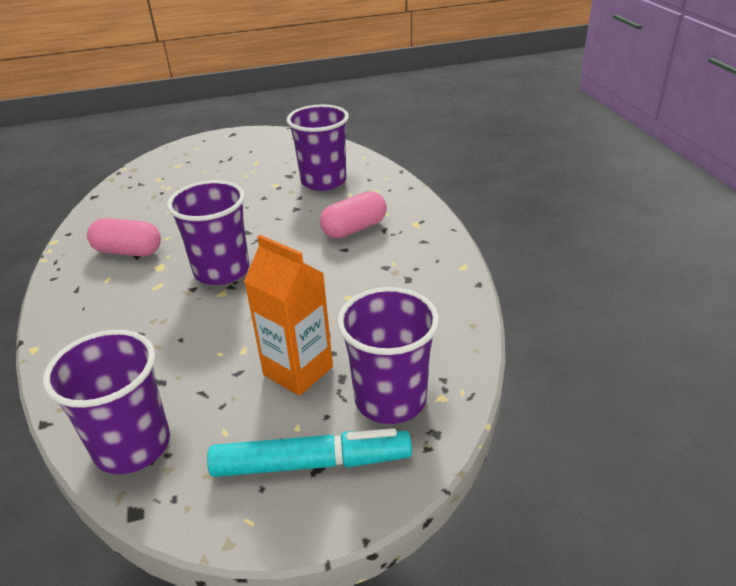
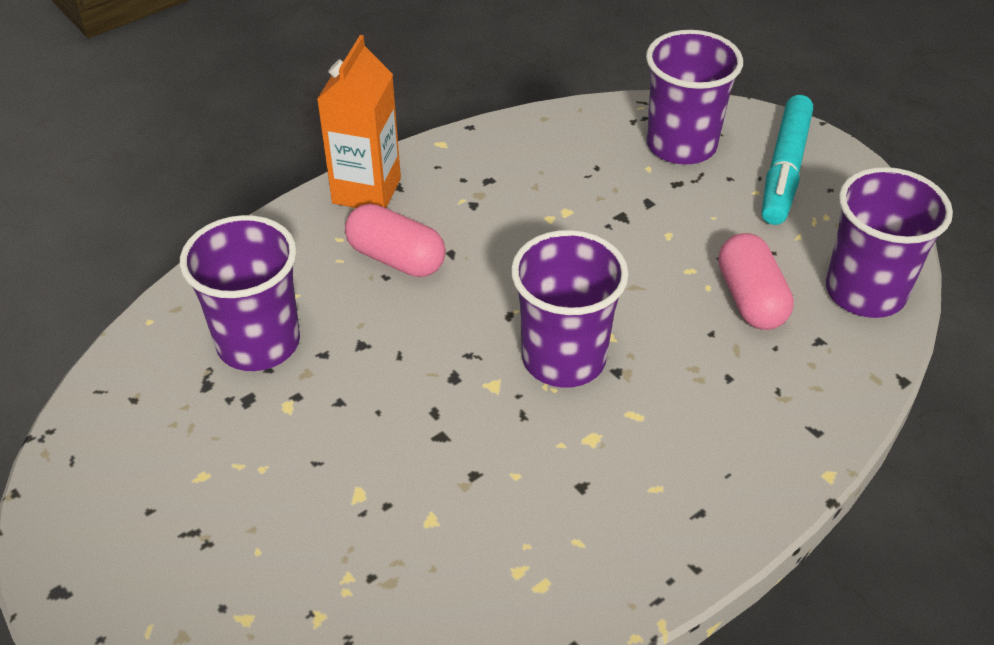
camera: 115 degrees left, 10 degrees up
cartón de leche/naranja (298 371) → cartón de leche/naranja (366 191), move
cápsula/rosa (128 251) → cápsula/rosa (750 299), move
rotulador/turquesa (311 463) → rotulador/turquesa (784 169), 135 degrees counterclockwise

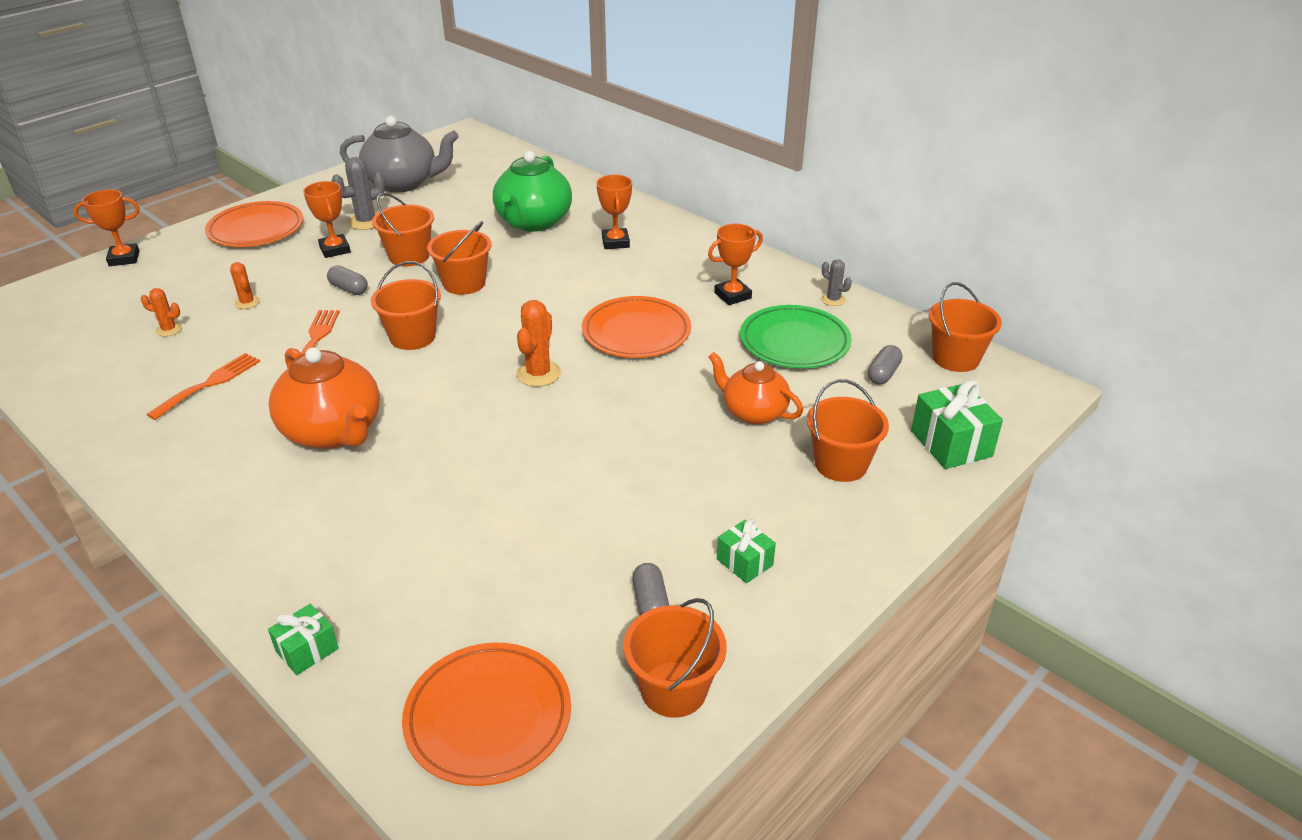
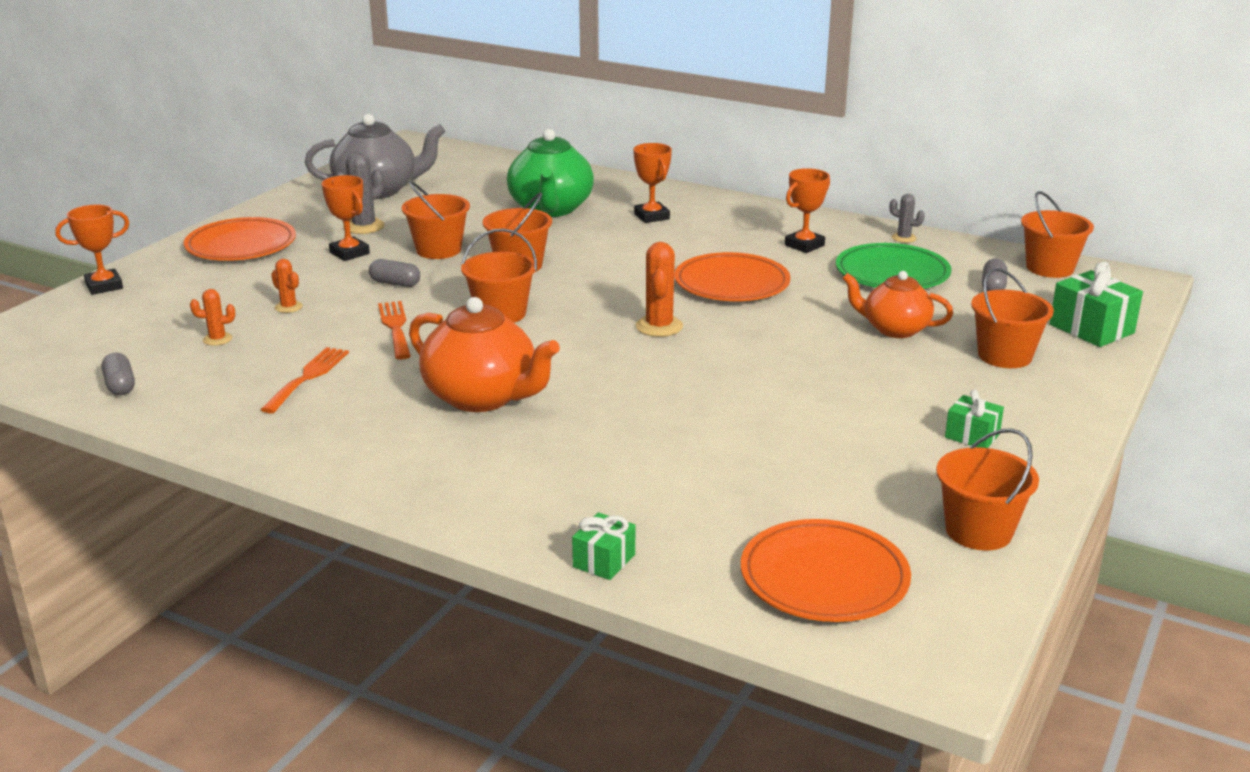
camera: 15 degrees left, 10 degrees down
cápsula/gris (650 603) → cápsula/gris (120 385), move

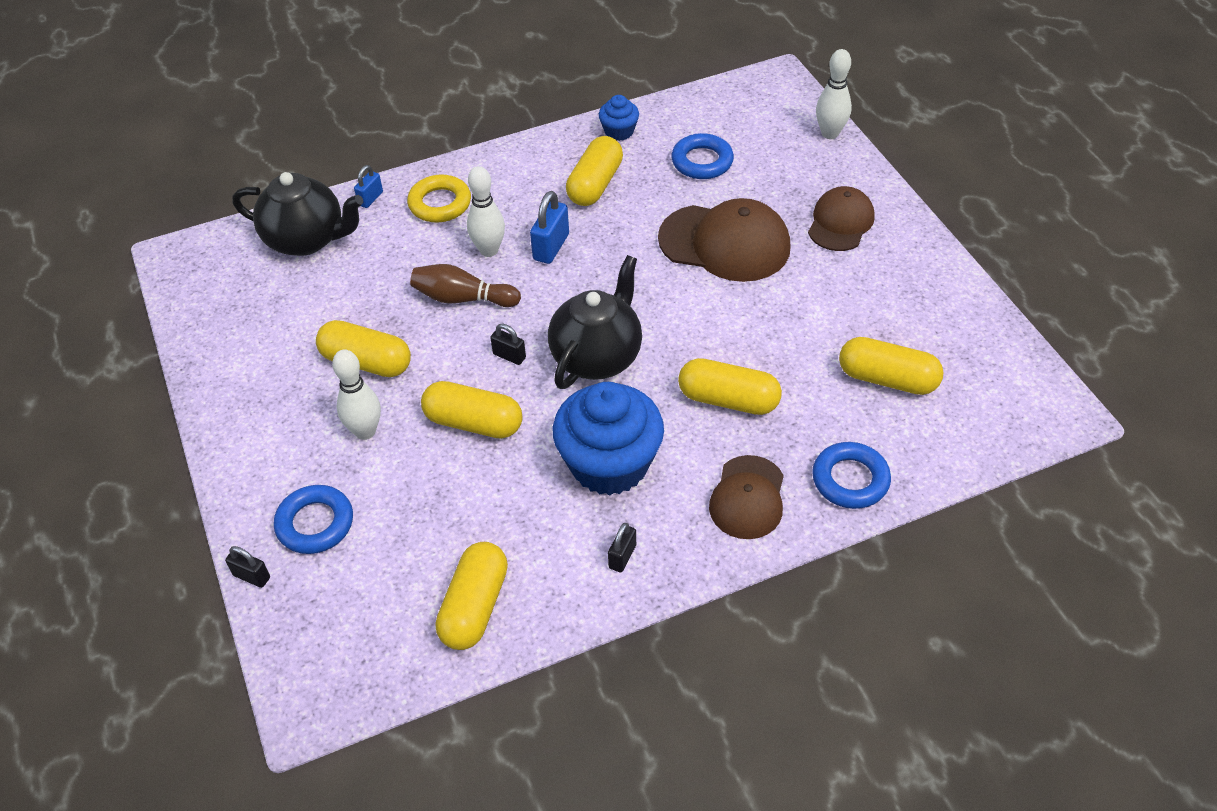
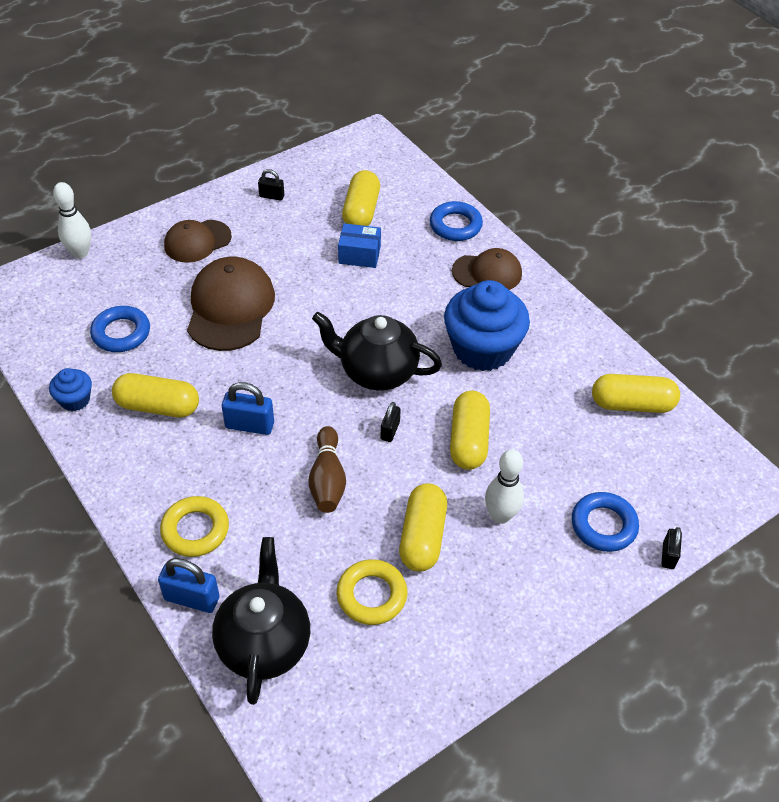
camera: 105 degrees left, 0 degrees up
candado/azul (370 198) → candado/azul (192 598), x1.62
gorra/marrón (840 222) → gorra/marrón (197 241), 45 degrees counterclockwise
candado/negro (622 556) → candado/negro (272 196), move
- → anillo/amarillo (372 595)
- → caja/azul (359 255)
bolo/blanco (489 250) → -
cápsula/amarillo (728 400) → -

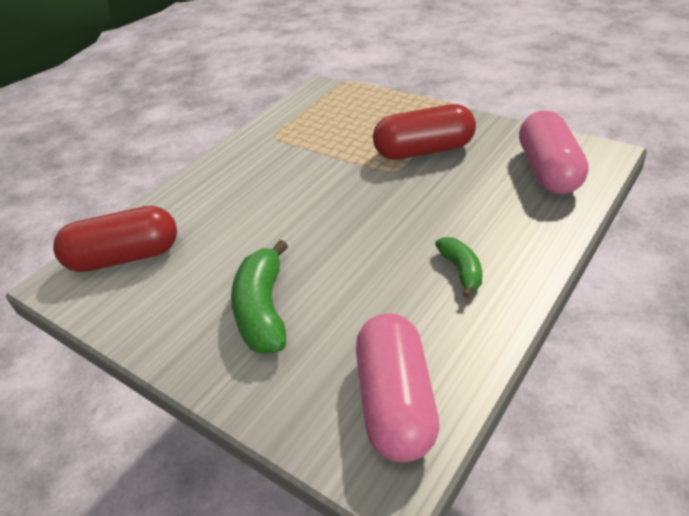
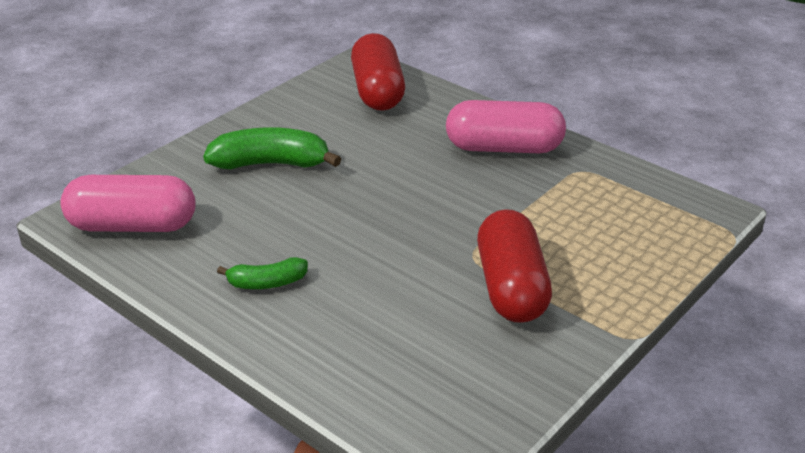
camera: 90 degrees right, 5 degrees down
cápsula/rosa (548 171) → cápsula/rosa (504 148), move

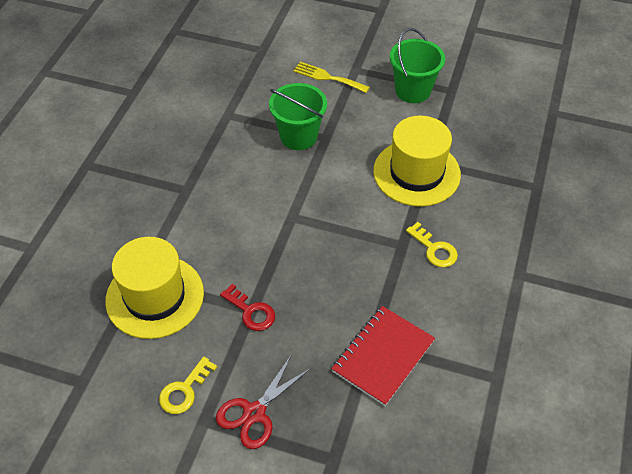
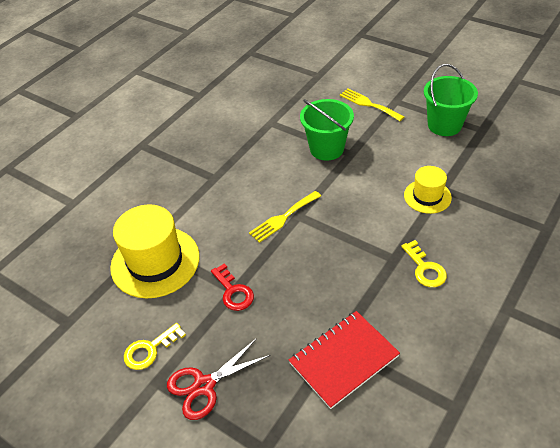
camera: 20 degrees right, 5 degrees down
- → tenedor/amarillo (283 218)
sombrero/amarillo (416 173) → sombrero/amarillo (427 196), x0.56

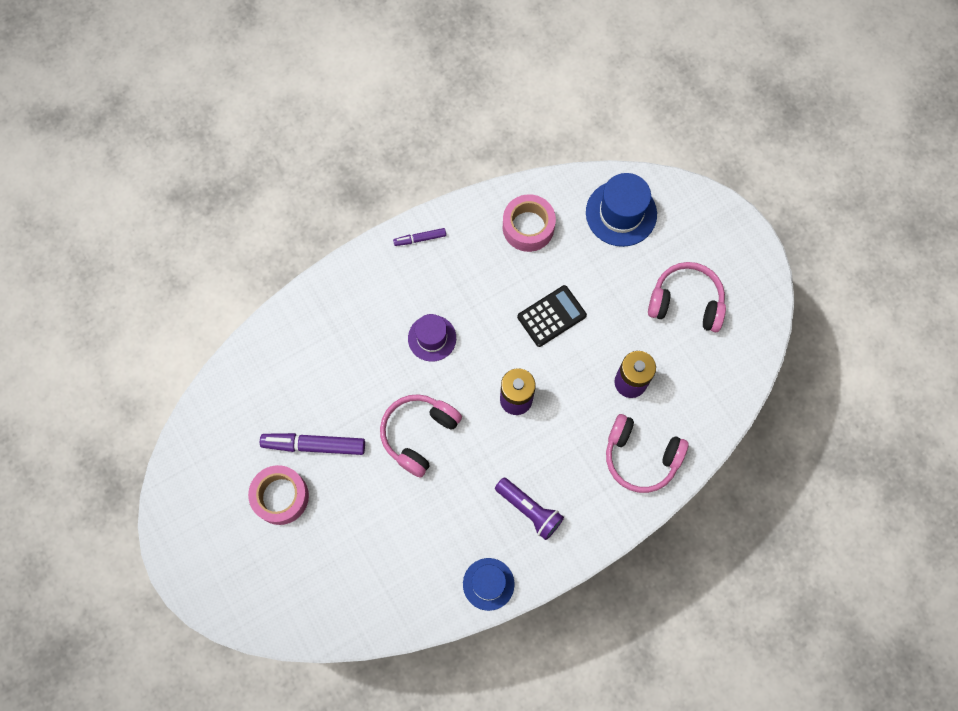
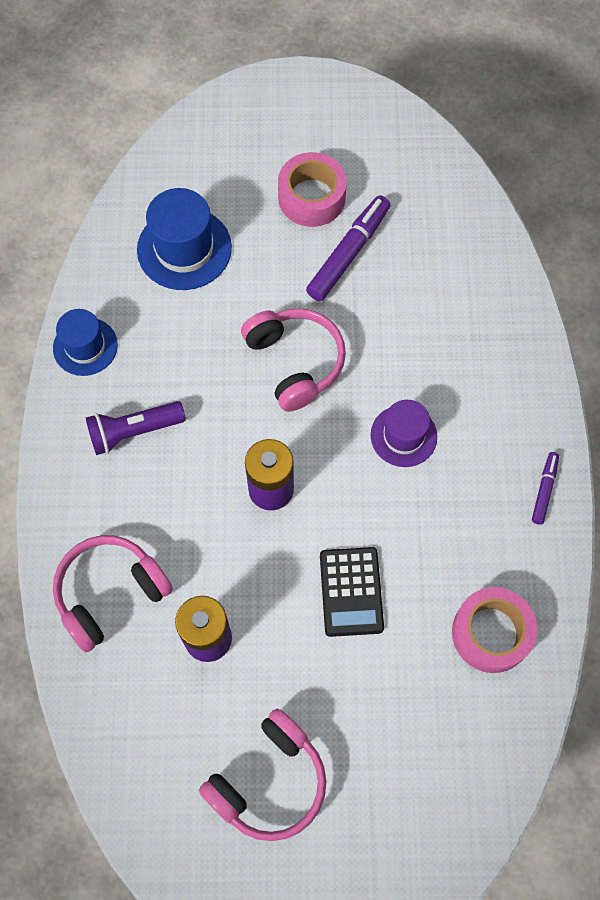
camera: 120 degrees right, 5 degrees down
sombrero/azul (621 213) → sombrero/azul (184 249), move

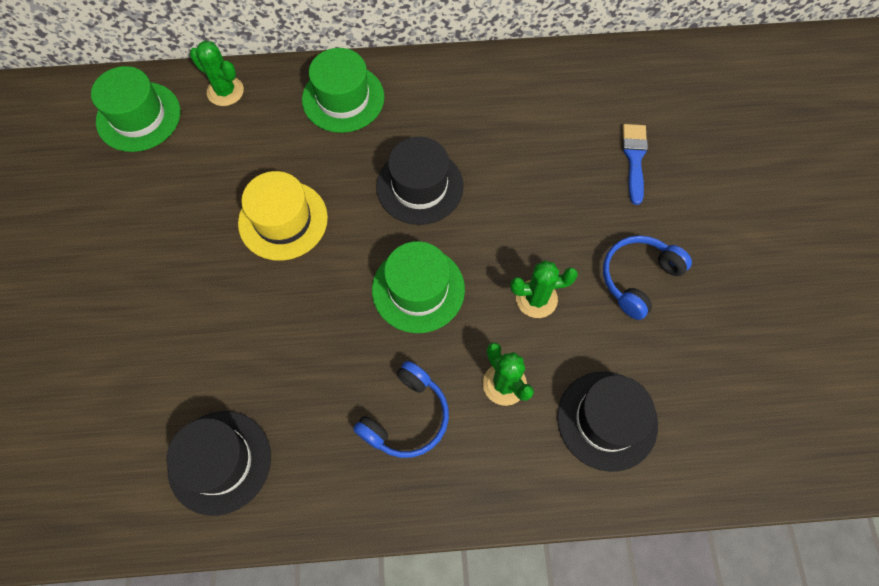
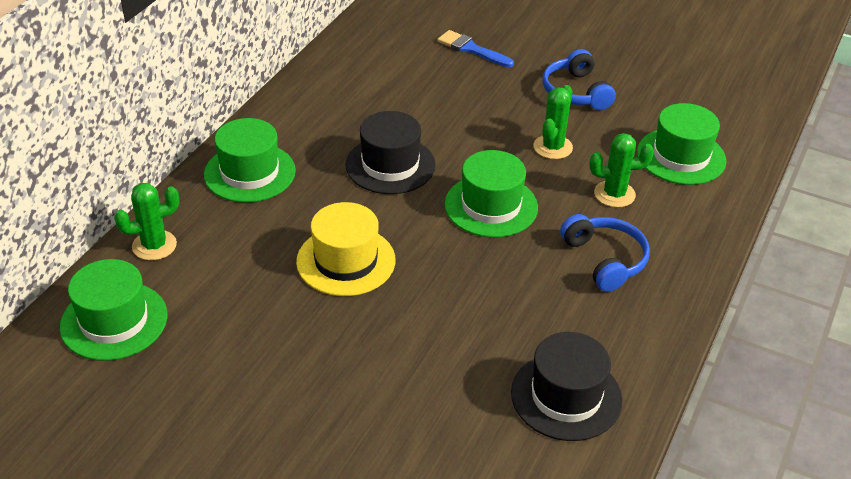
camera: 60 degrees left, 25 degrees down
sombrero/negro (607 420) → sombrero/verde (681 156)

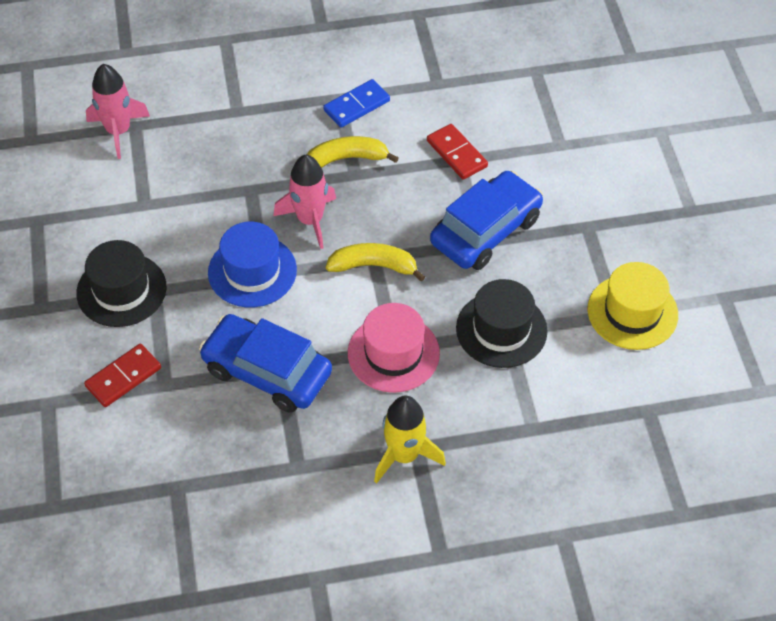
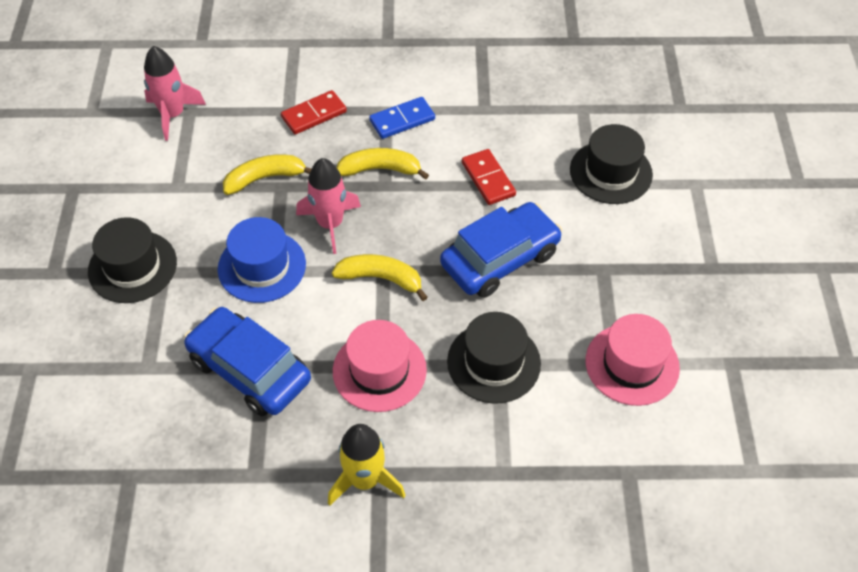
camera: 10 degrees right, 0 degrees up
- → plátano/amarillo (265 178)
ficha de dominó/rojo (123 377) → ficha de dominó/rojo (314 114), move
- → sombrero/negro (610 172)
sombrero/amarillo (632 312) → sombrero/rosa (632 364)

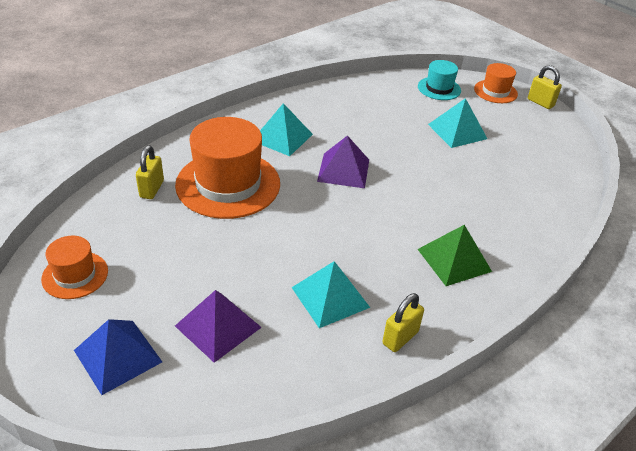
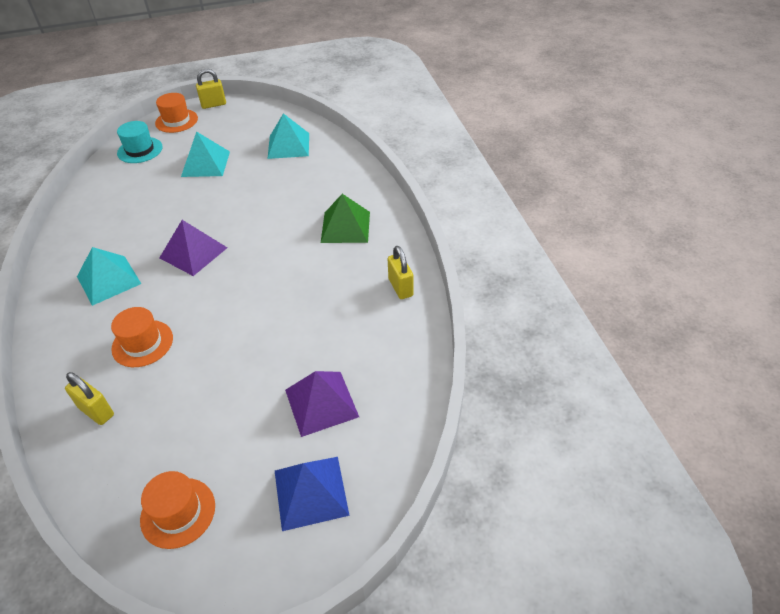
camera: 60 degrees left, 5 degrees up
sombrero/naranja (228 184) → sombrero/naranja (142 343), x0.52
pirámide/turquesa (330 297) → pirámide/turquesa (288 145), move

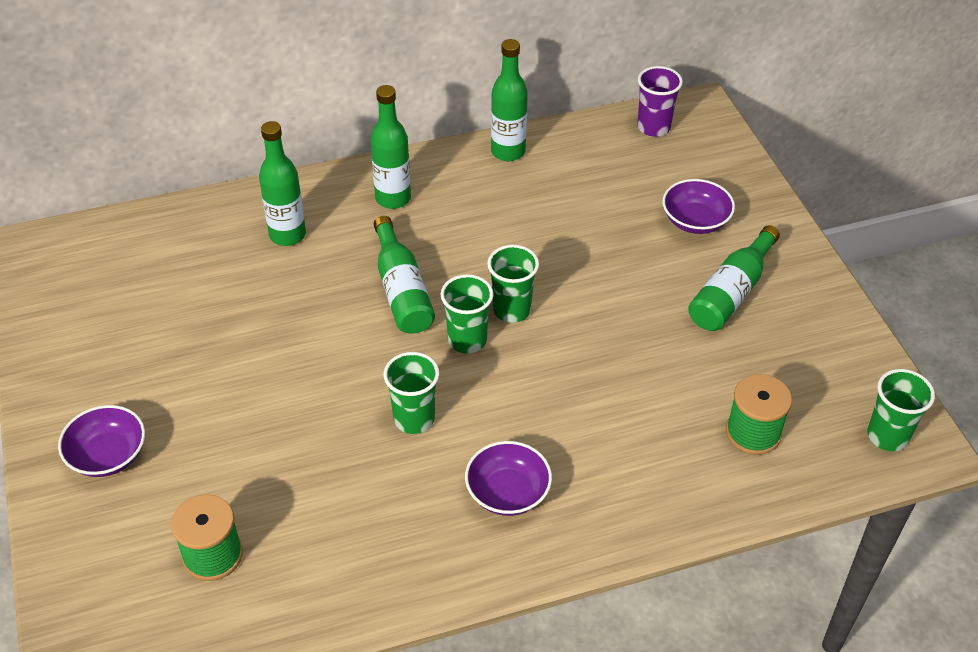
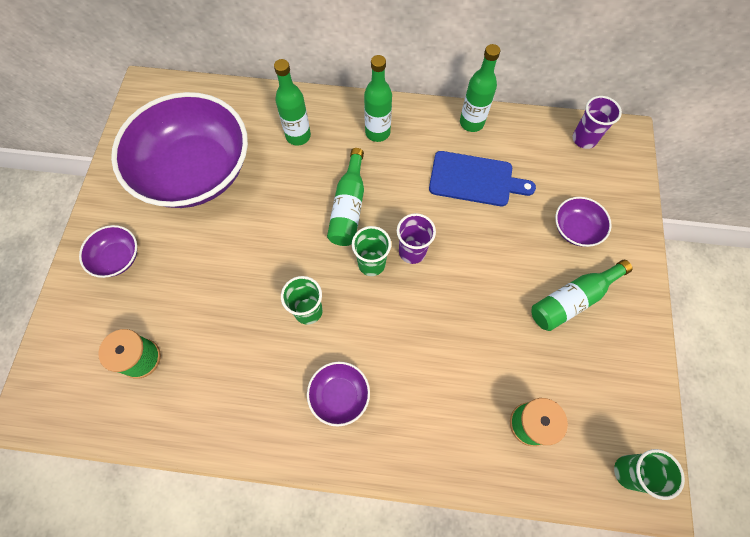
camera: 25 degrees right, 20 degrees up
- → cuenco/morado (195 171)
vaso/verde (511 310) → vaso/morado (412 251)
- → tabla de cortar/azul (474 179)

